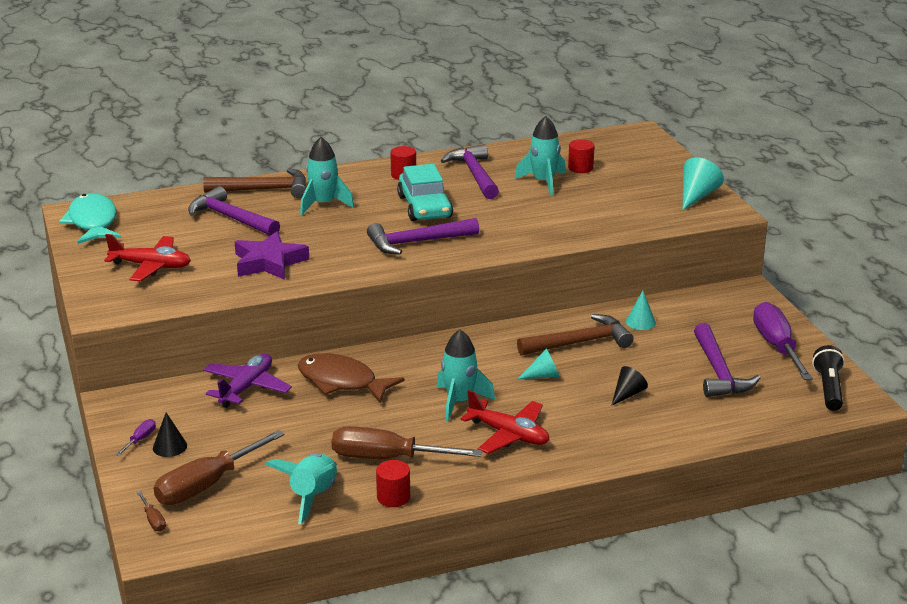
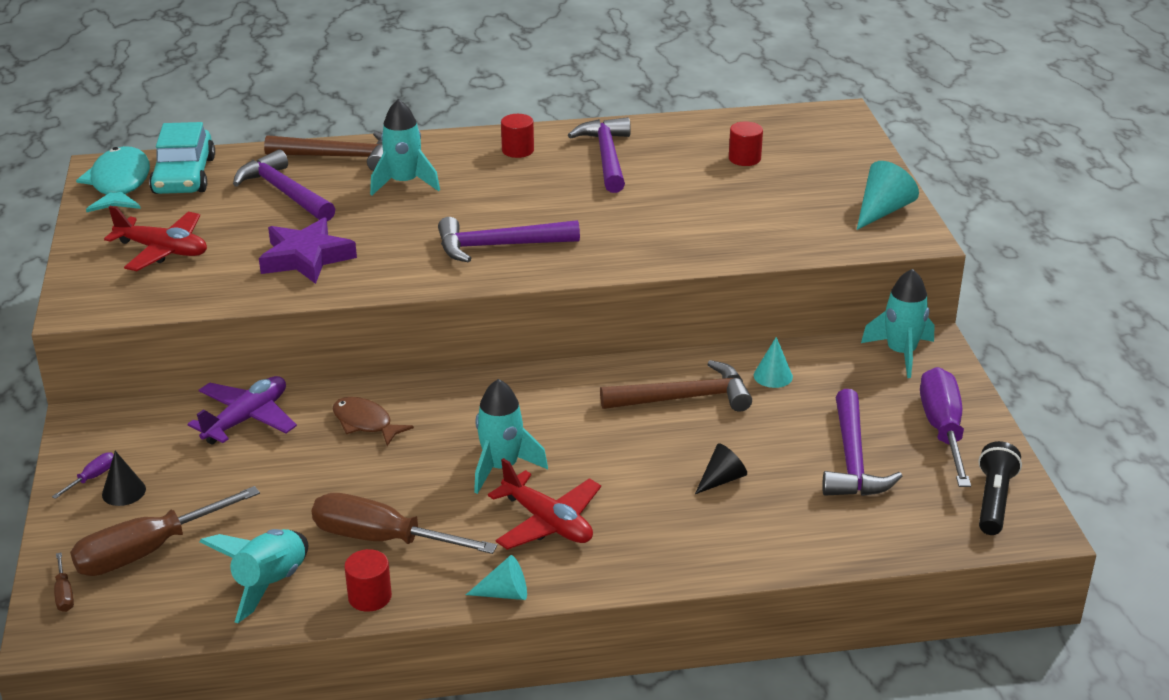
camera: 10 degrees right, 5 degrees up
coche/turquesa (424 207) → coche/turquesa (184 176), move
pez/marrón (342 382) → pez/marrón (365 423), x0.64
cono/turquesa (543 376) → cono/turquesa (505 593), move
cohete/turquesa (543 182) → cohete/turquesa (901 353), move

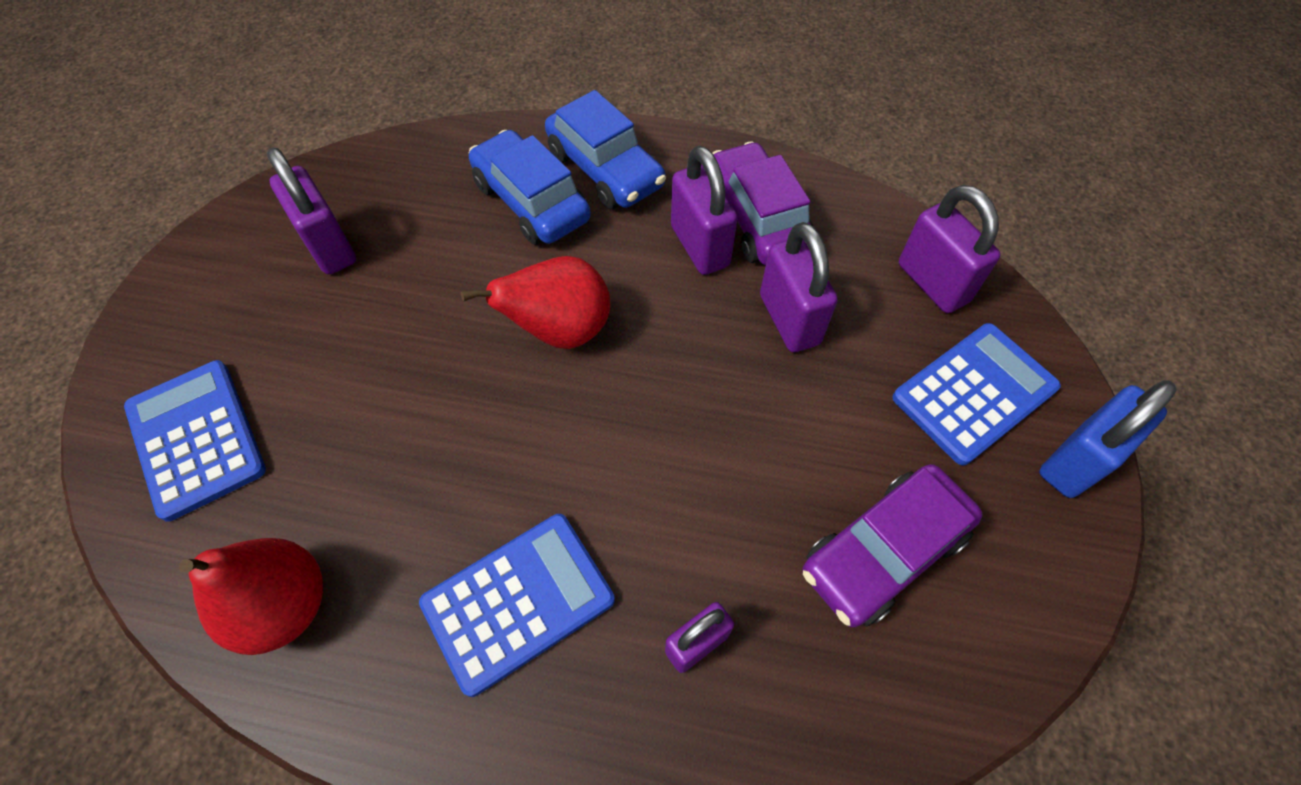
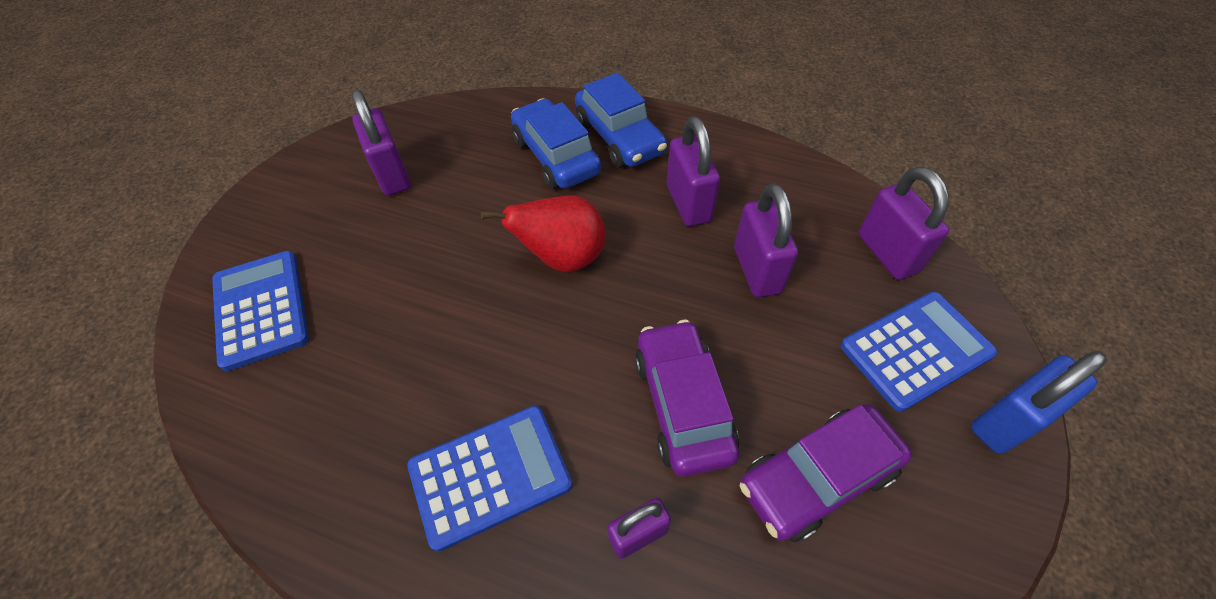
camera: 10 degrees right, 5 degrees down
coche/morado (757 218) → coche/morado (682 404), move
pera/rojo (284 605) → -

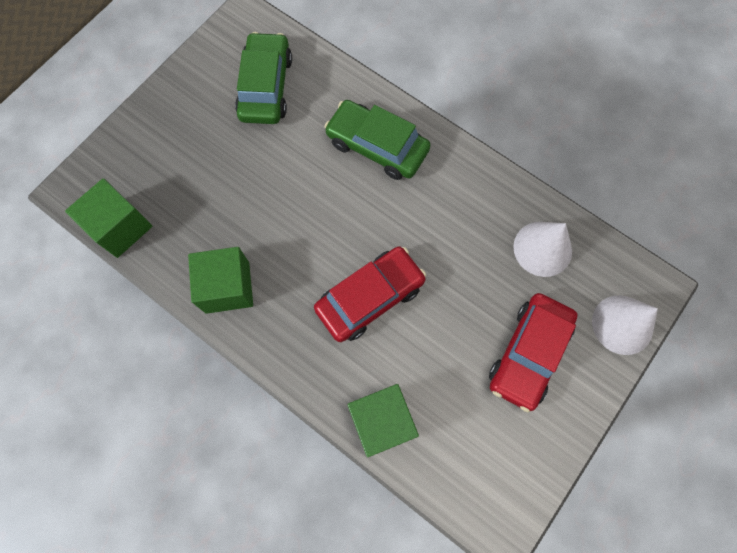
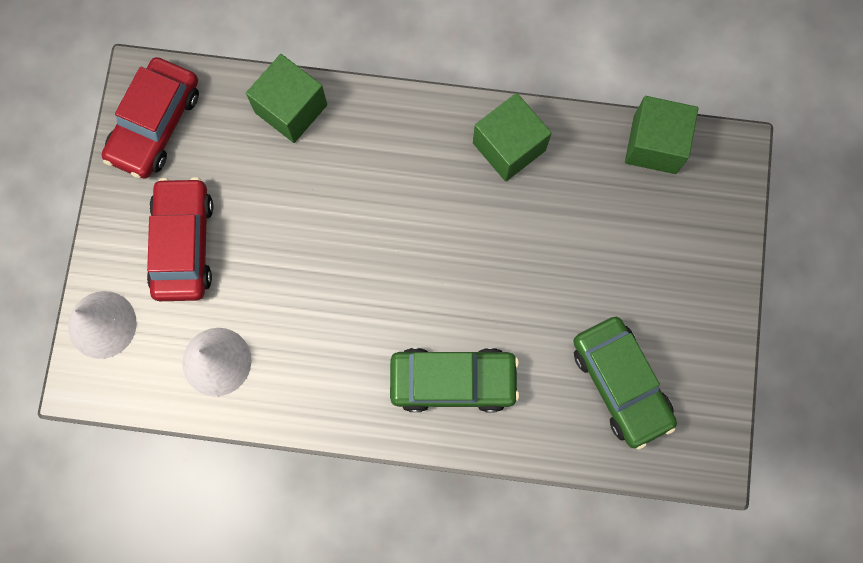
camera: 150 degrees right, 5 degrees up
coche/rojo (370 297) → coche/rojo (155 124), move

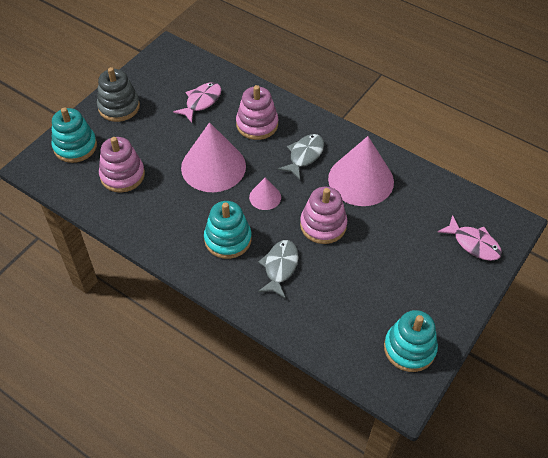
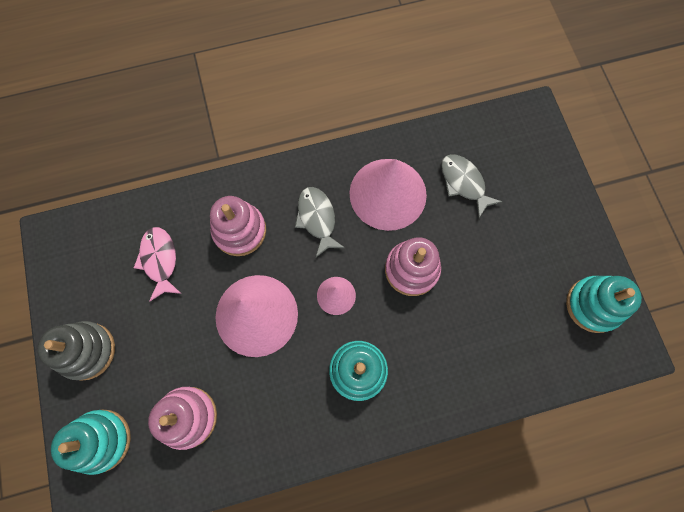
camera: 50 degrees left, 20 degrees up
pez/gris (280 267) → pez/gris (464 183), move
pez/rosa (473 243) → -

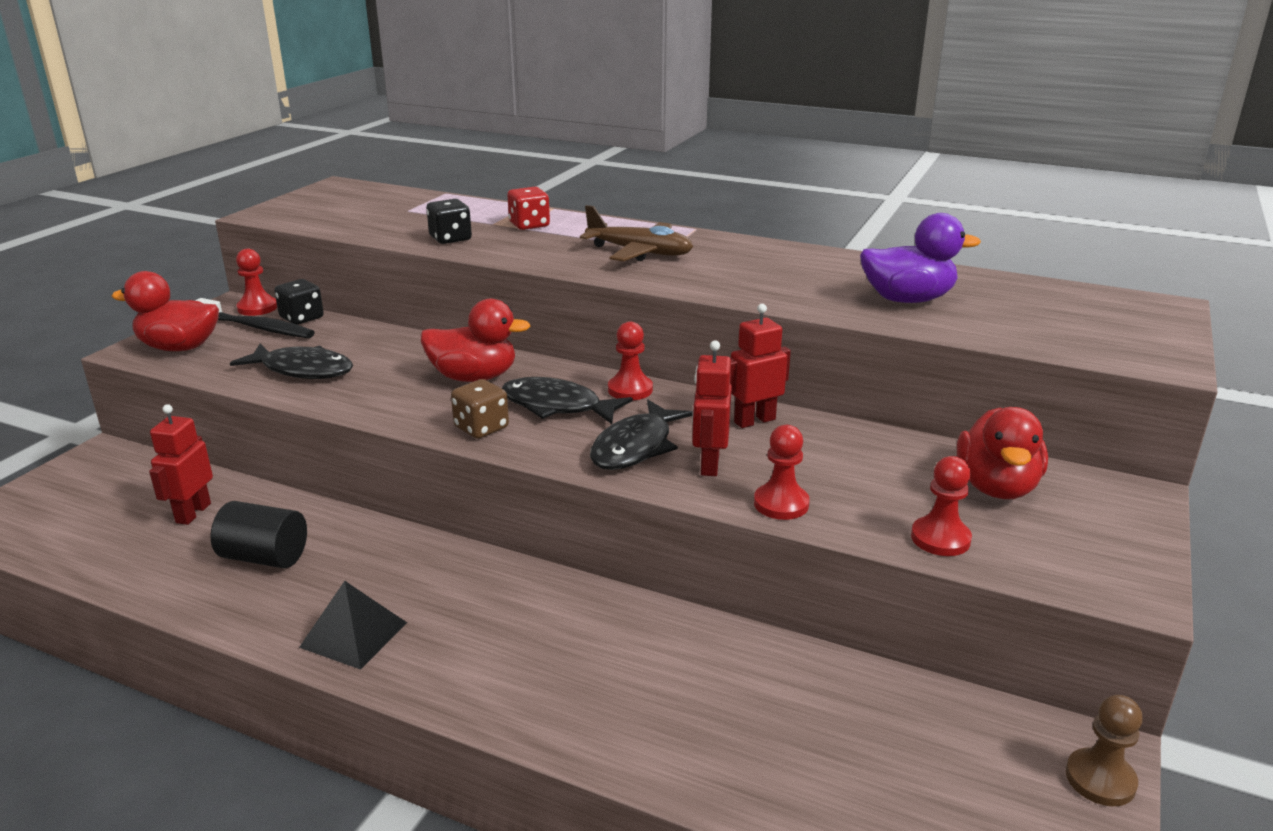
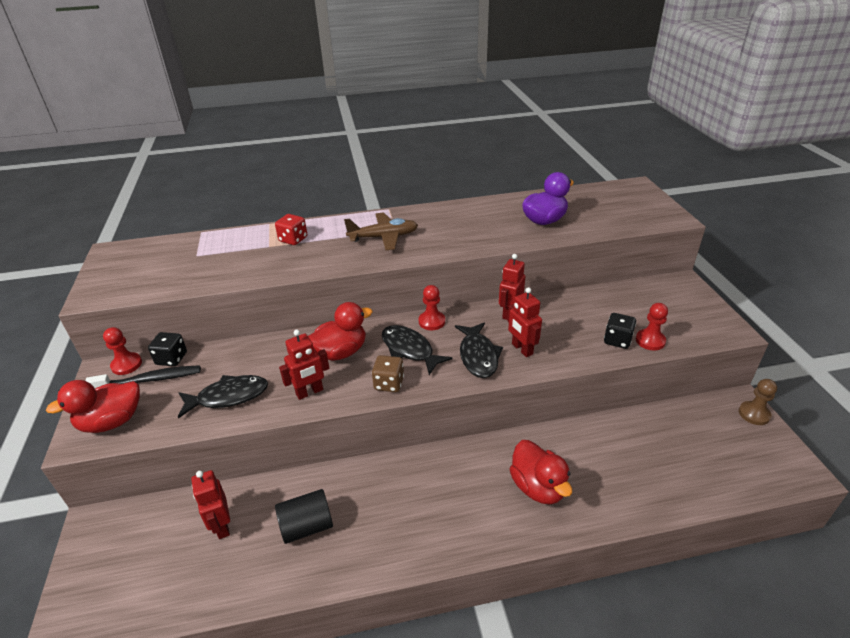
camera: 35 degrees left, 10 degrees up
- → robot/rojo (309 392)
pez/negro (557 406) → pez/negro (409 350), 60 degrees clockwise
pato/rojo (996 487) → pato/rojo (538 487), move
dado/negro (450 239) → dado/negro (617 340), move
pirámide/negro (353 635) → -
peón/rojo (781 504) → -

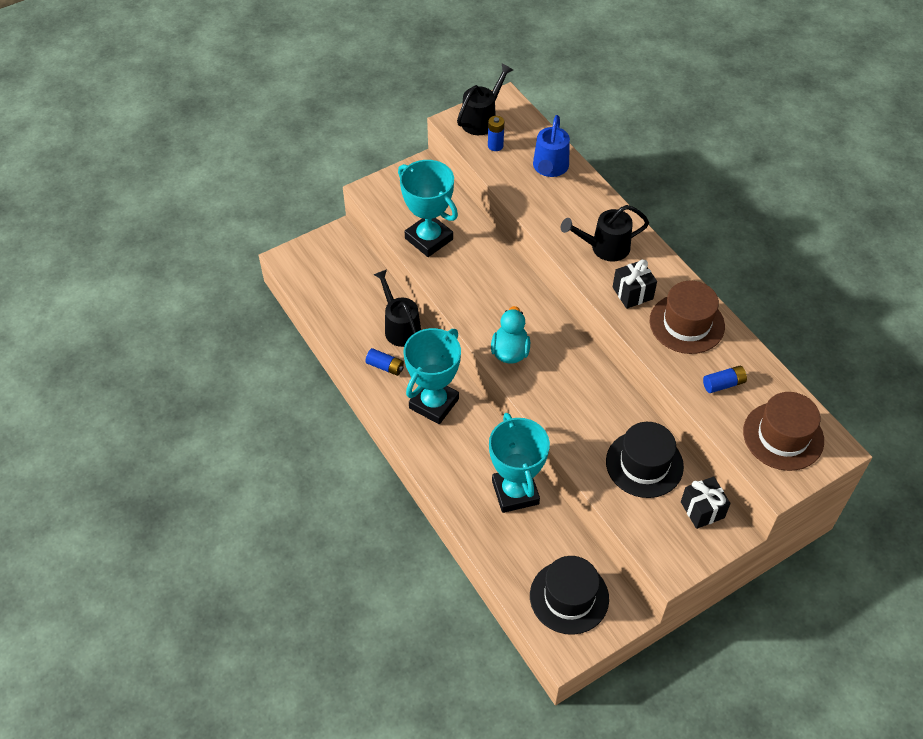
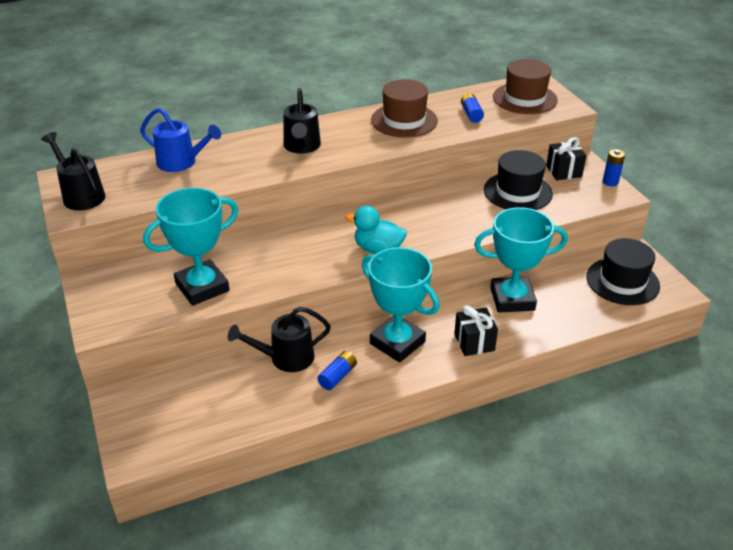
camera: 80 degrees left, 15 degrees down
regalo/negro (632 293) → regalo/negro (474 342), move
pila/azul (495 146) → pila/azul (610 182), move

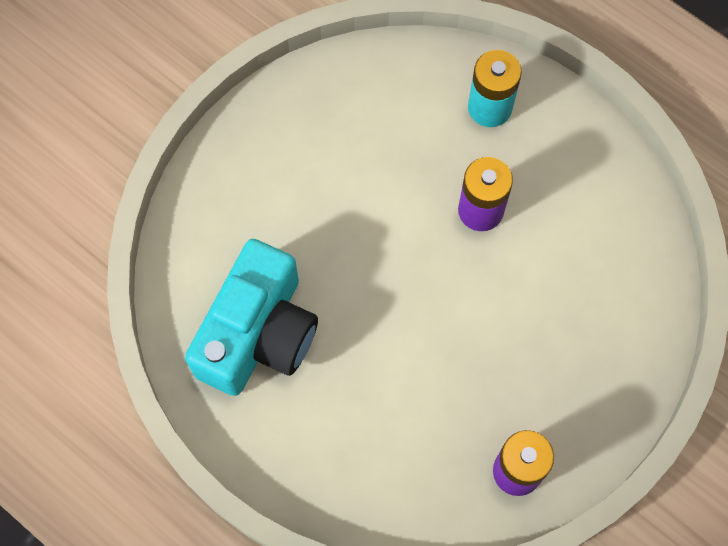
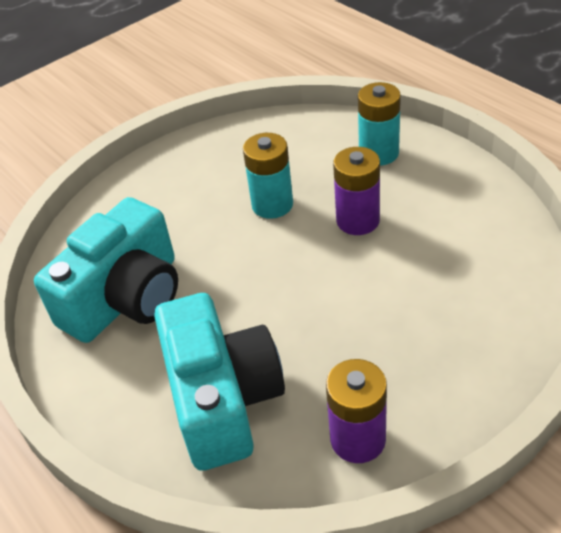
camera: 15 degrees right, 25 degrees down
- → cámara/turquesa (223 398)
- → pila/turquesa (272 204)

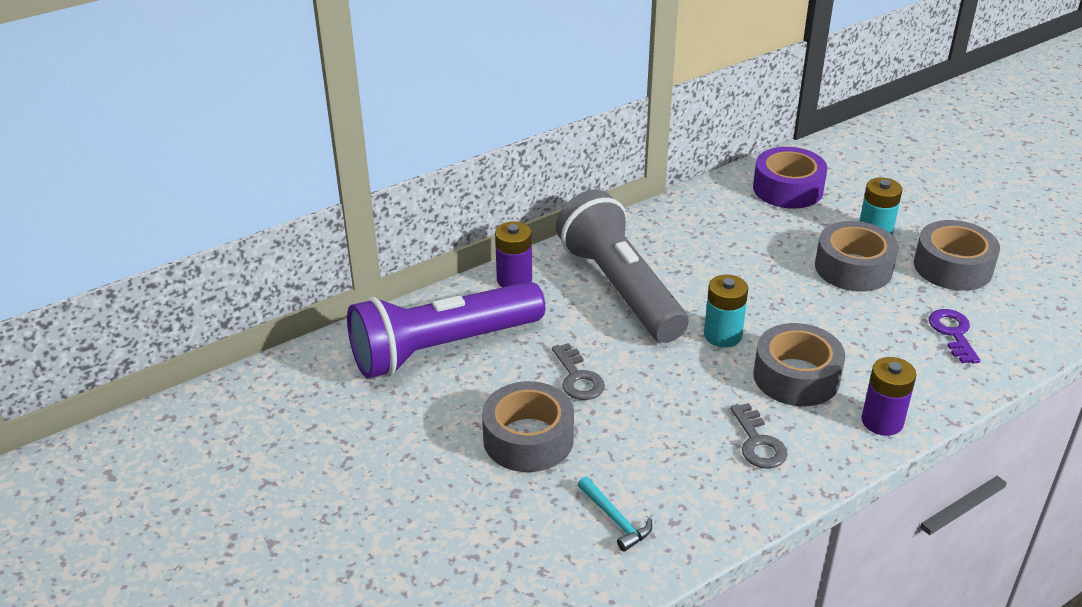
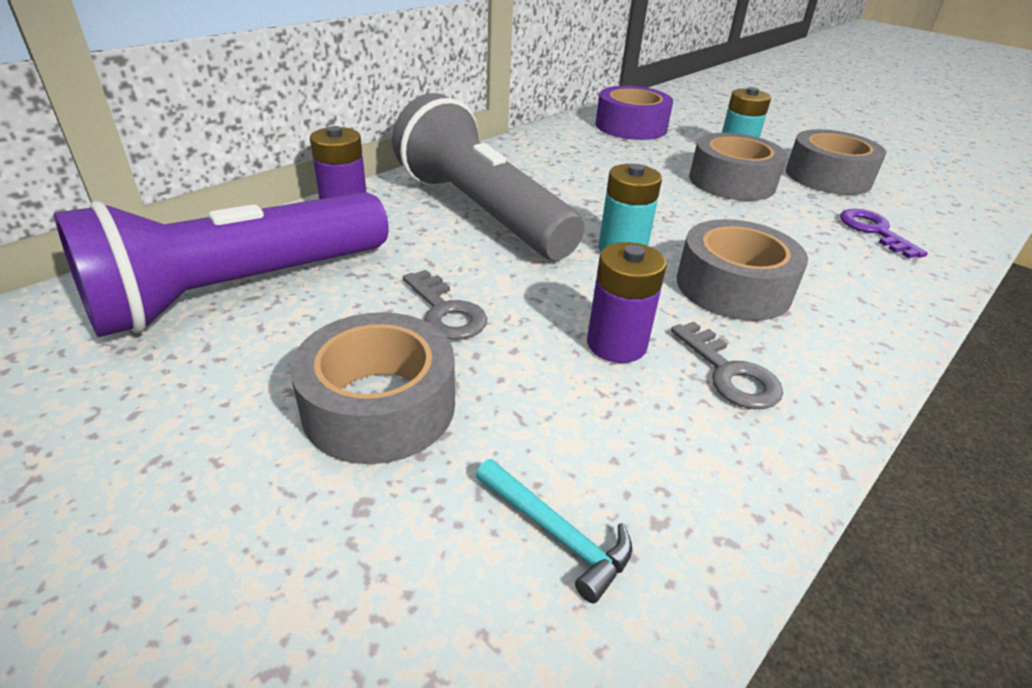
camera: 15 degrees left, 0 degrees up
pila/morado (882 421) → pila/morado (616 344), move

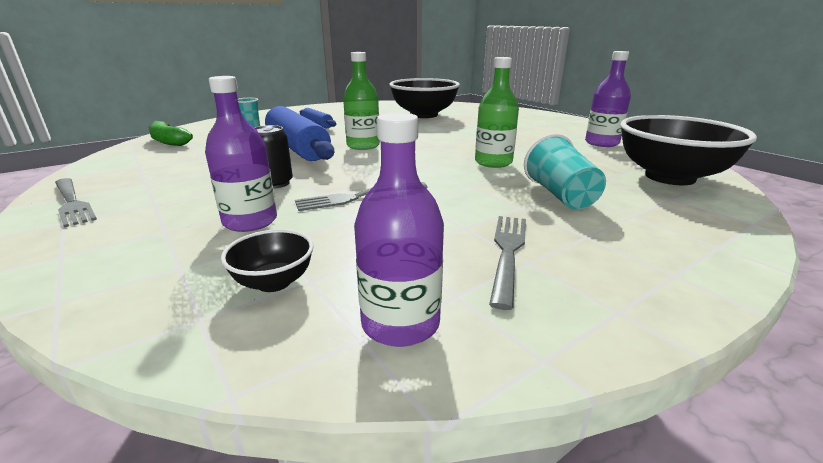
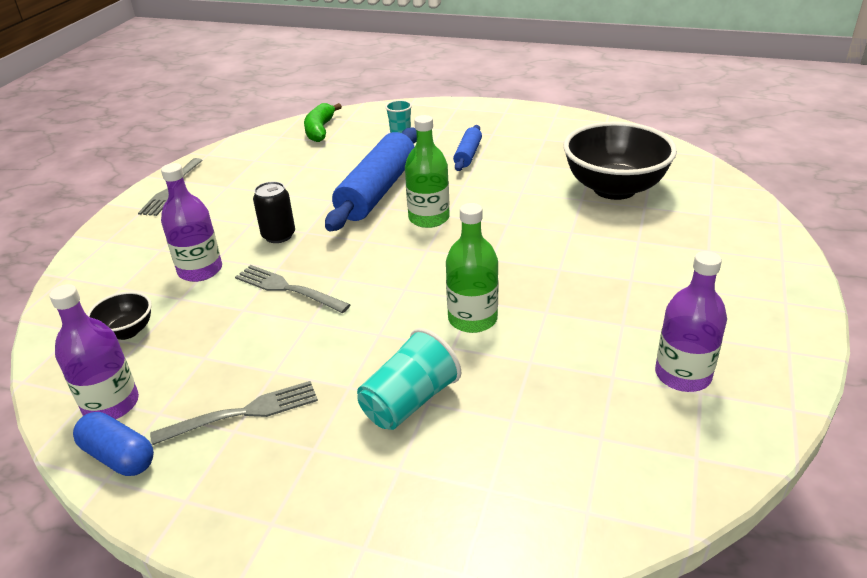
camera: 55 degrees right, 10 degrees up
- → cápsula/azul (119 456)
cuenco/negro (669 177) → -

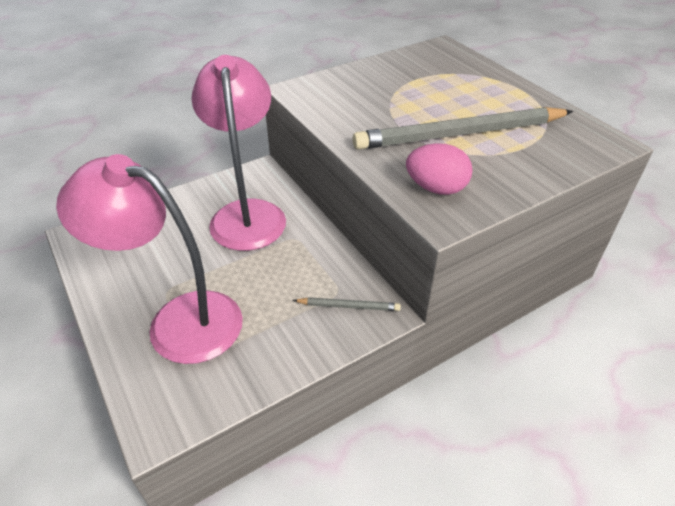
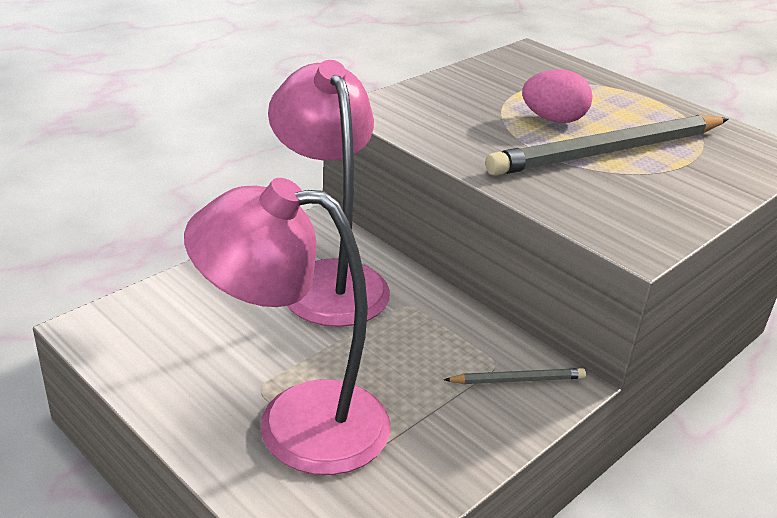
camera: 15 degrees left, 10 degrees down
huevo/rosa (436 188) → huevo/rosa (553 120), move

